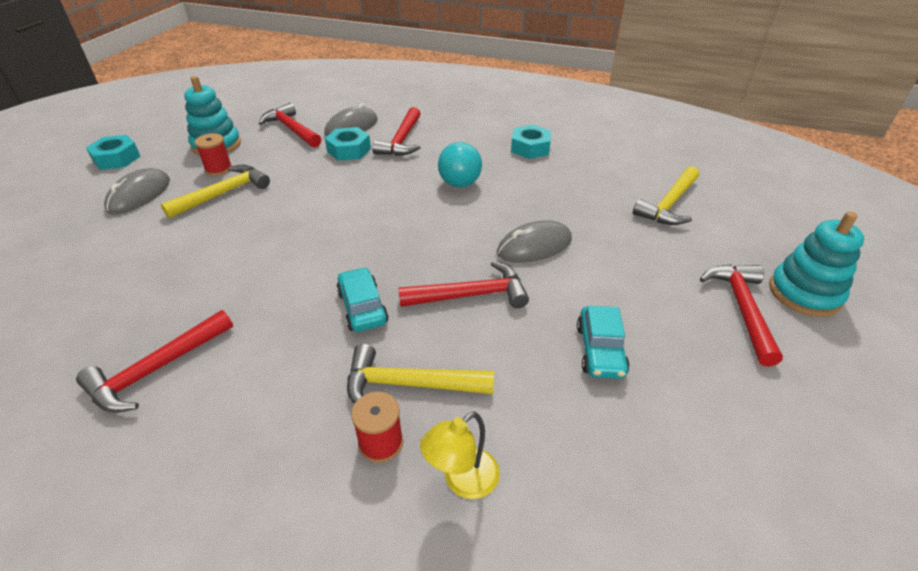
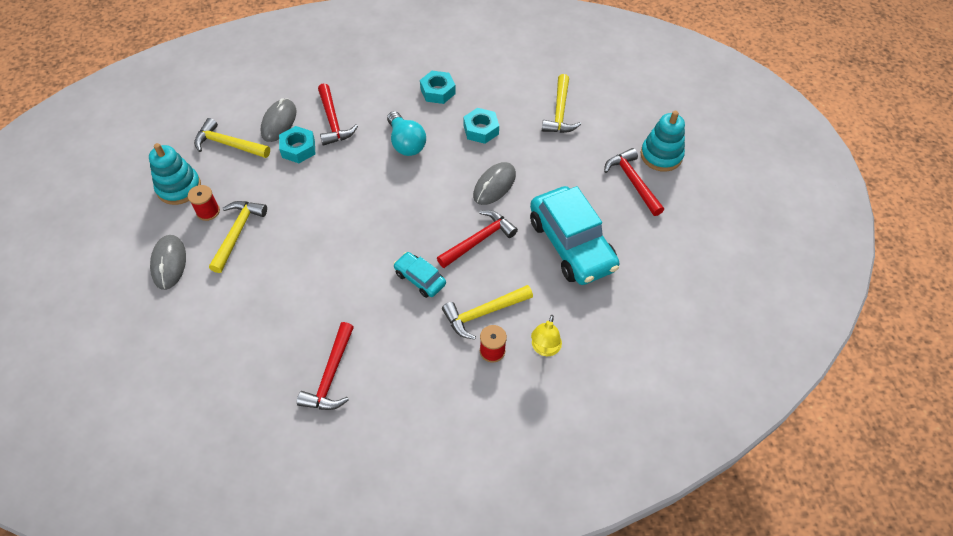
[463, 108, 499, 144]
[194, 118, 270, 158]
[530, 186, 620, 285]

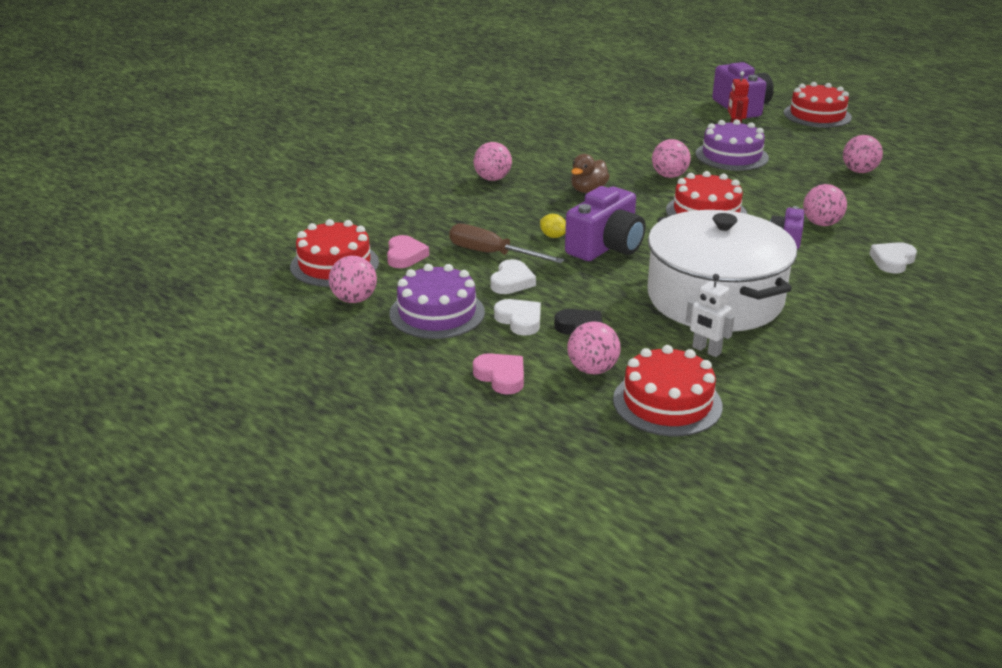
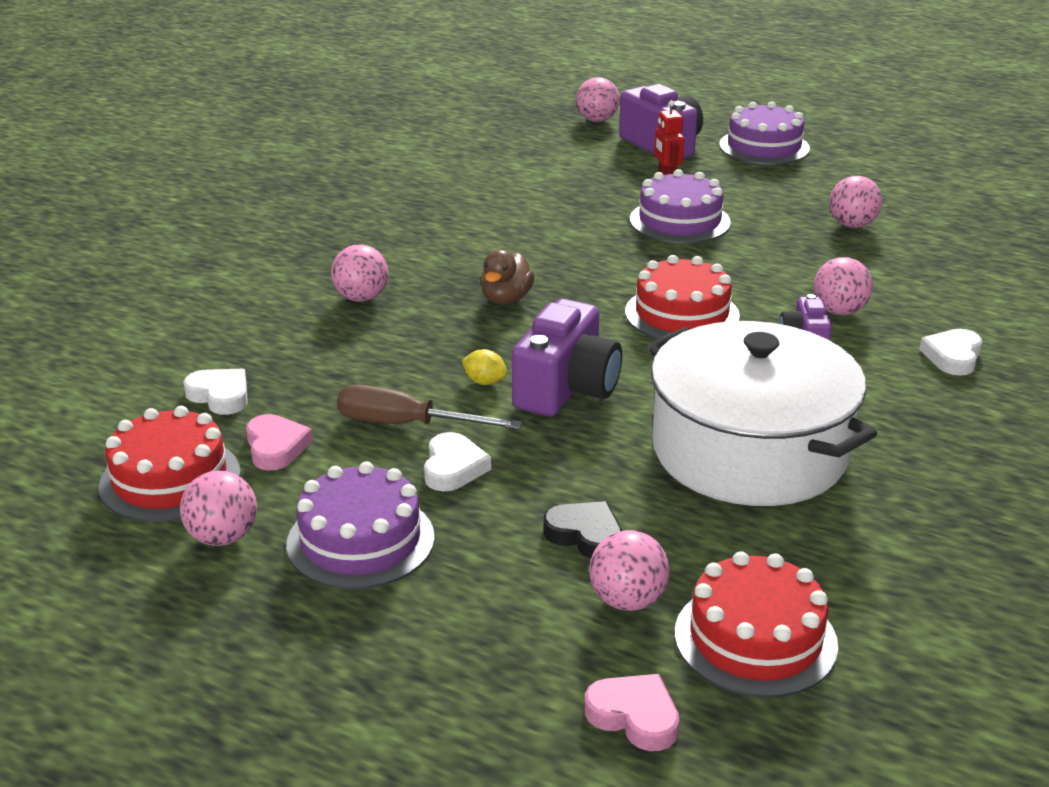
[686, 274, 735, 357] (first image)
[584, 674, 680, 751]
[183, 369, 248, 415]
[576, 77, 620, 122]
[719, 102, 810, 165]

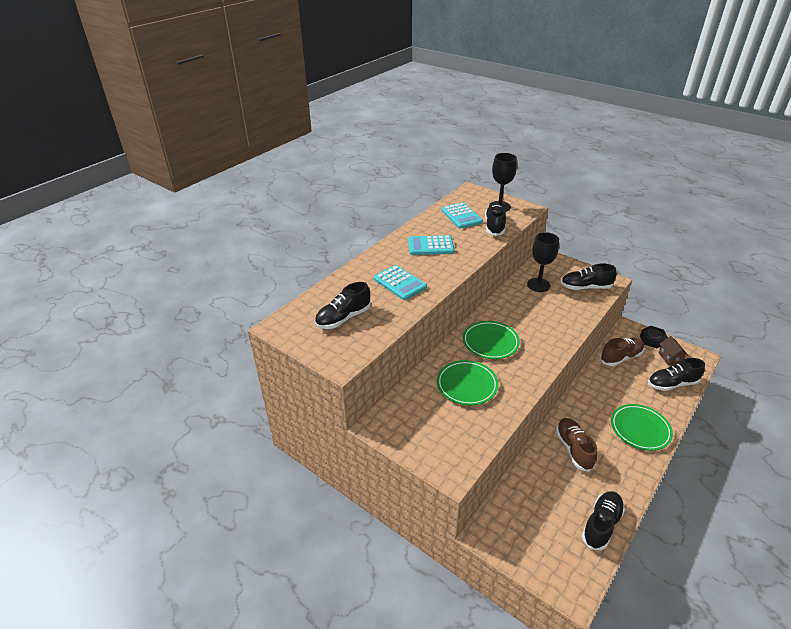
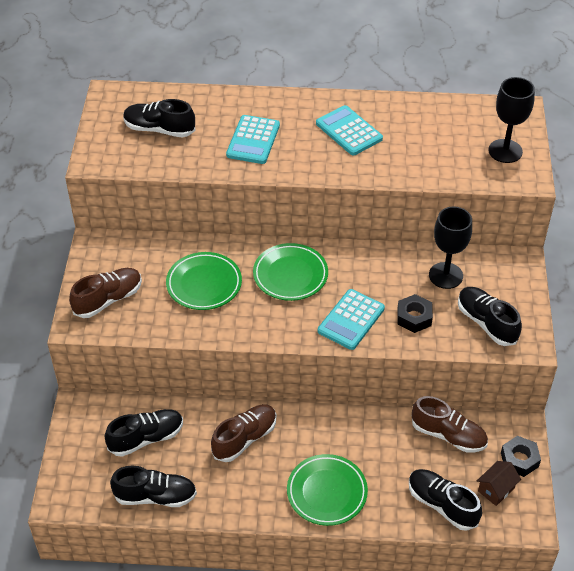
[69, 268, 142, 318]
[397, 294, 433, 333]
[318, 289, 385, 350]
[105, 409, 183, 457]

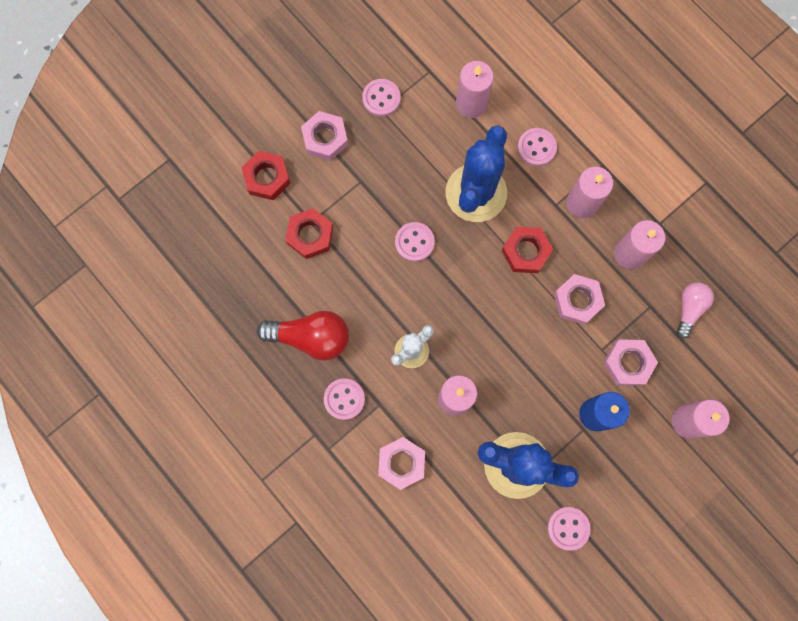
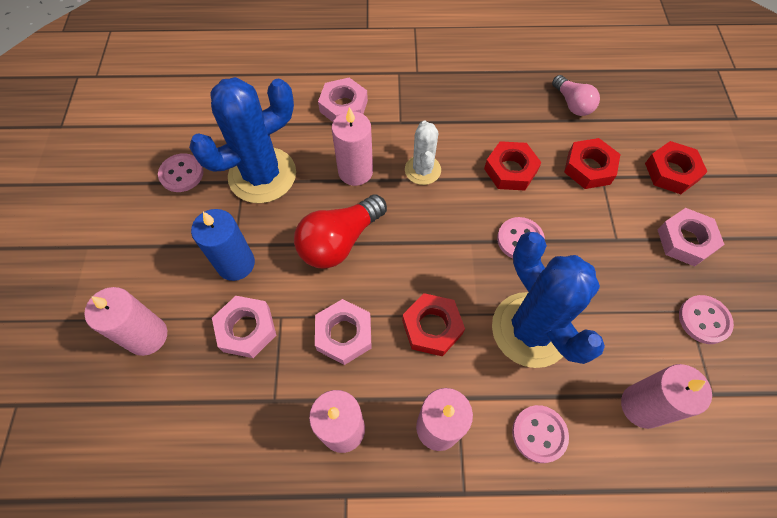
[324, 378, 365, 420] (first image)
[484, 141, 542, 190]
[294, 194, 387, 269]
[552, 75, 600, 116]

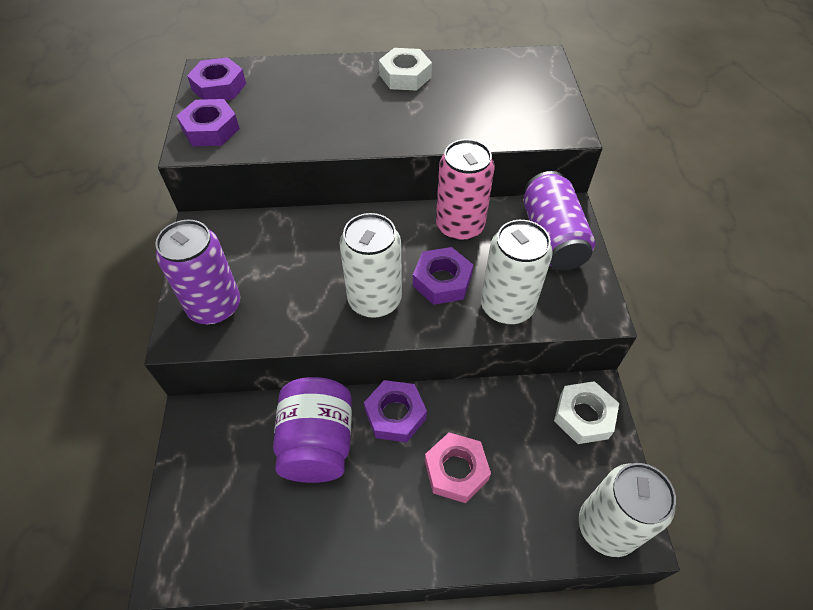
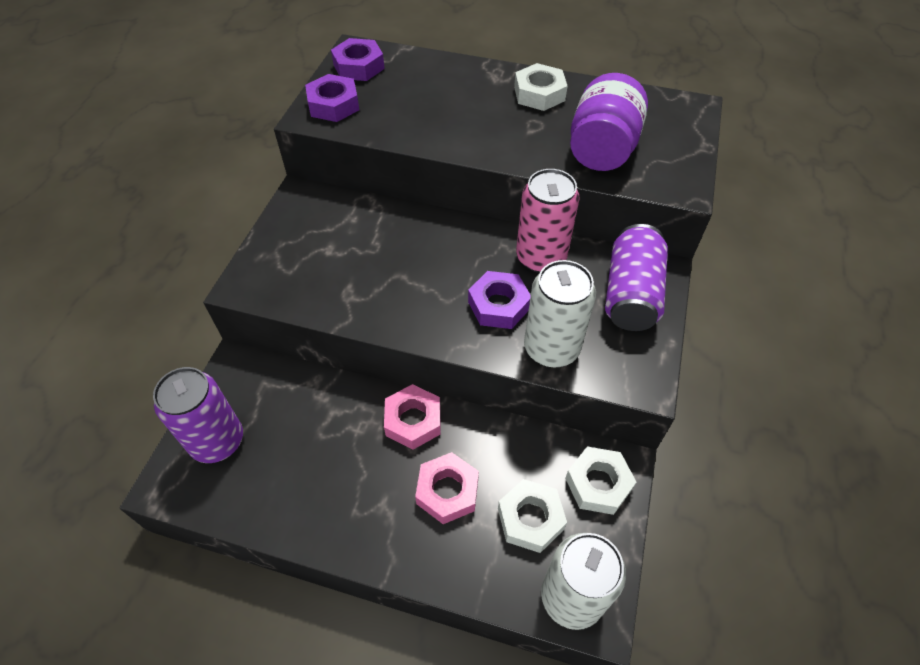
[340, 213, 402, 318] (first image)
[498, 479, 567, 553]
[153, 367, 243, 463]
[570, 73, 648, 171]
[384, 384, 441, 450]

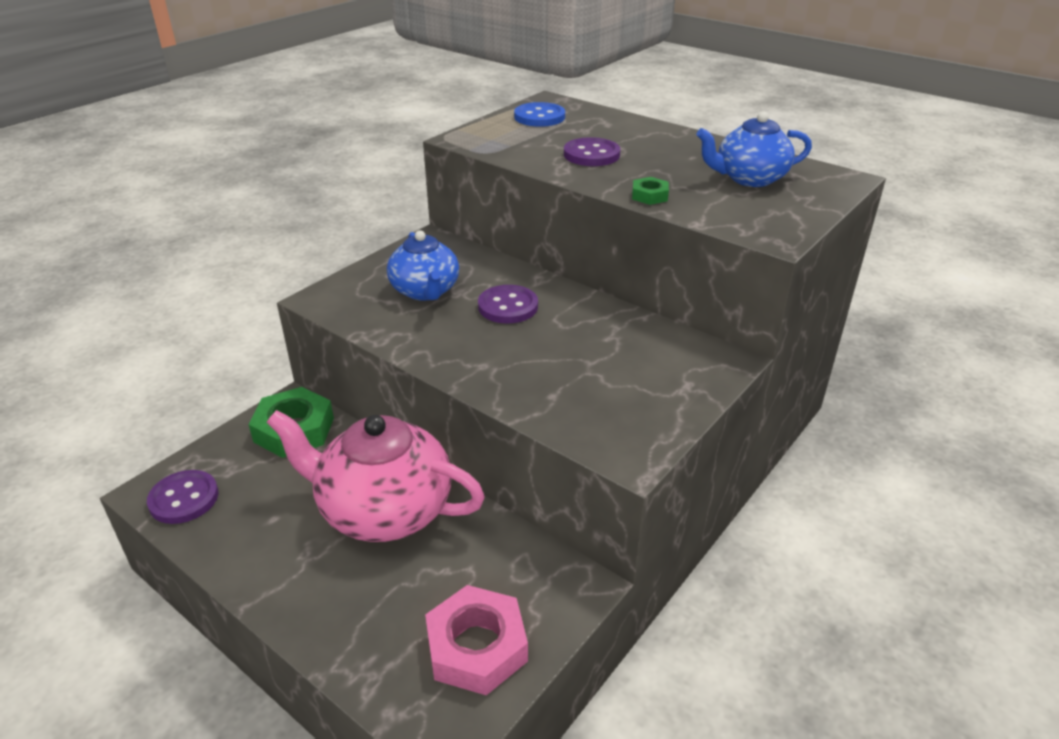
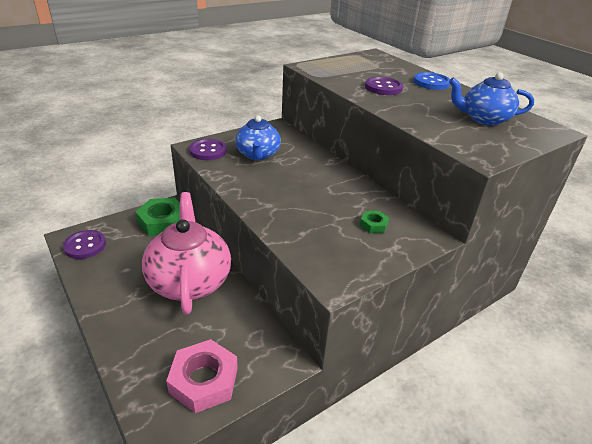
[189, 139, 227, 160]
[413, 72, 450, 90]
[360, 211, 389, 233]
[142, 192, 231, 315]

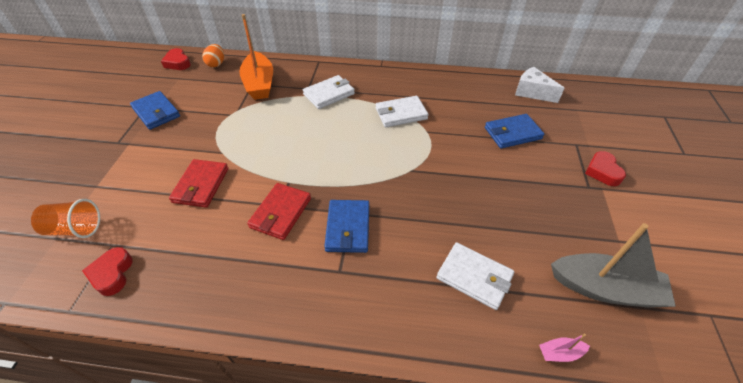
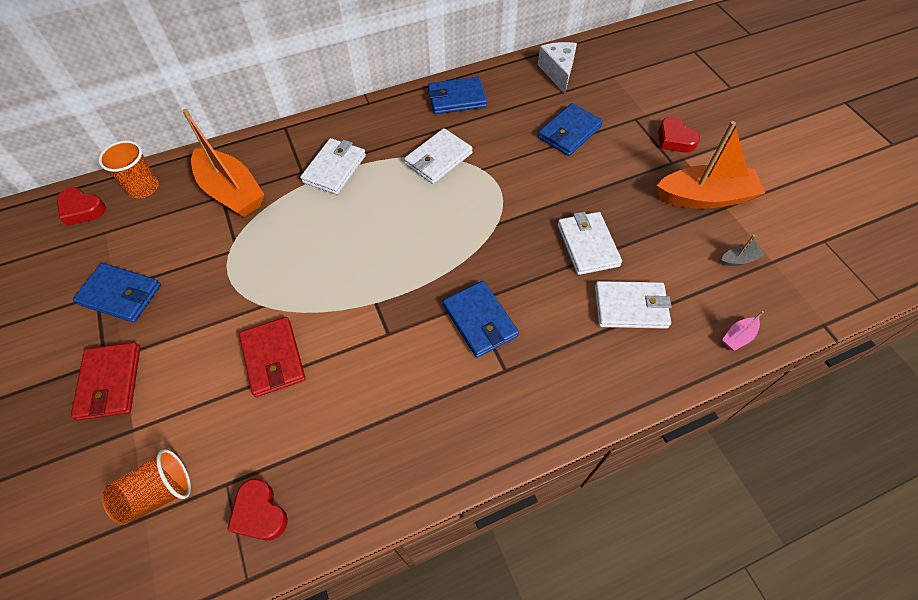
[428, 77, 487, 114]
[557, 212, 622, 275]
[656, 121, 765, 209]
[71, 342, 140, 420]
[99, 141, 158, 198]
[538, 42, 577, 94]
[721, 234, 765, 266]

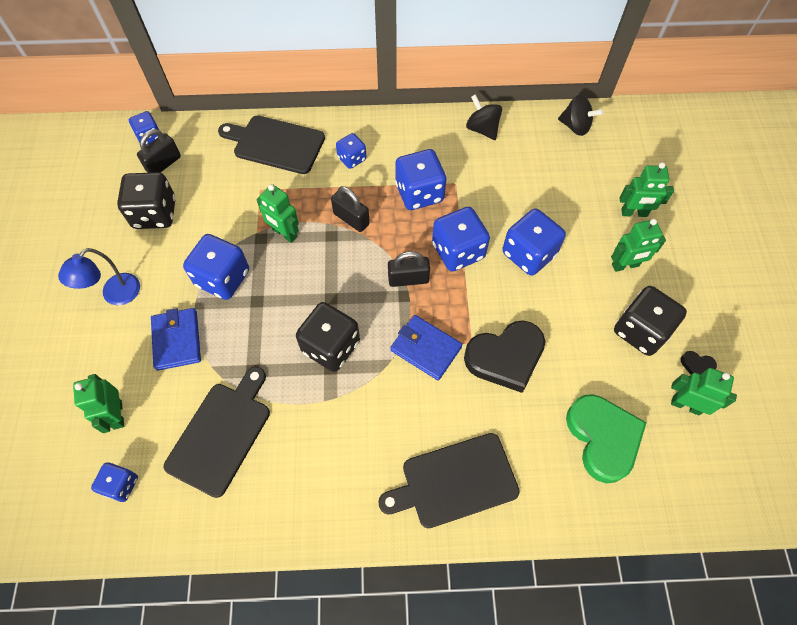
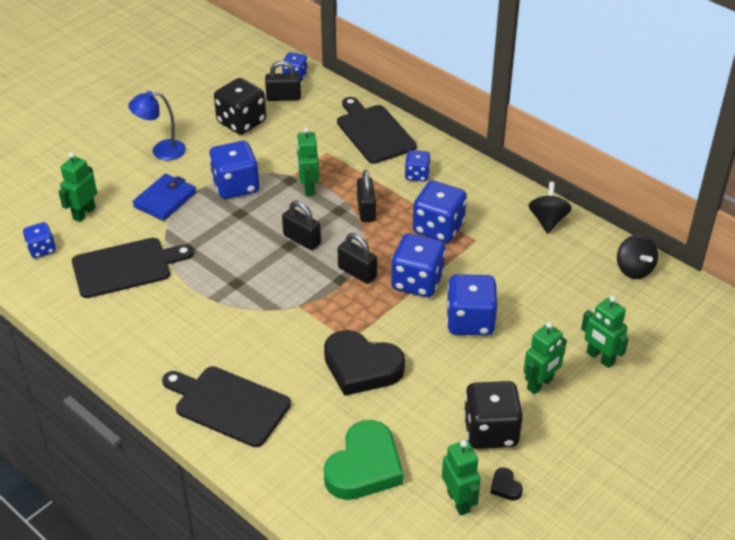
[296, 302, 360, 372] (first image)
[390, 315, 462, 381] (first image)
[282, 200, 321, 250]
[524, 322, 567, 394]

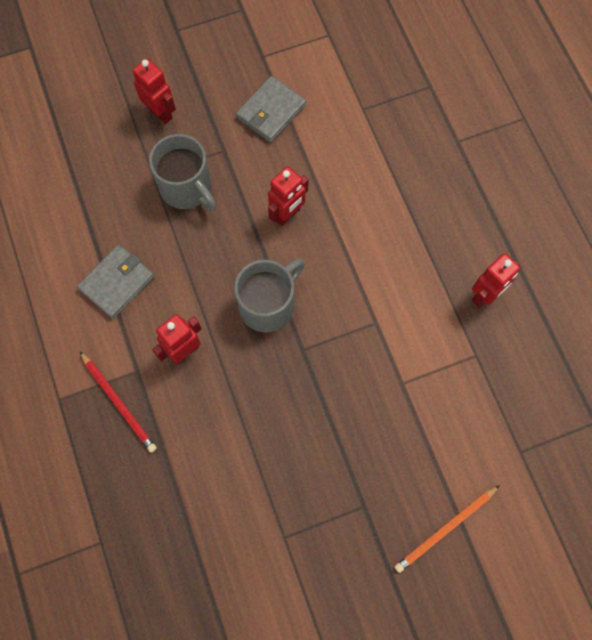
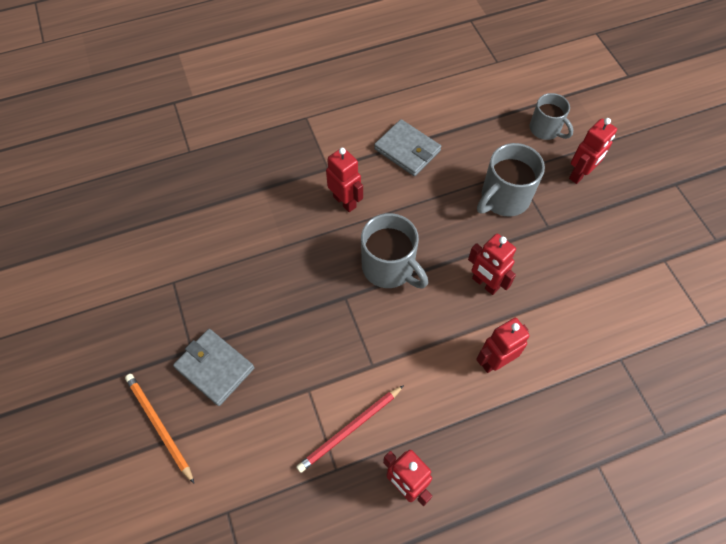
[476, 318, 530, 373]
[530, 93, 573, 140]
[296, 385, 404, 473]
[173, 329, 254, 406]

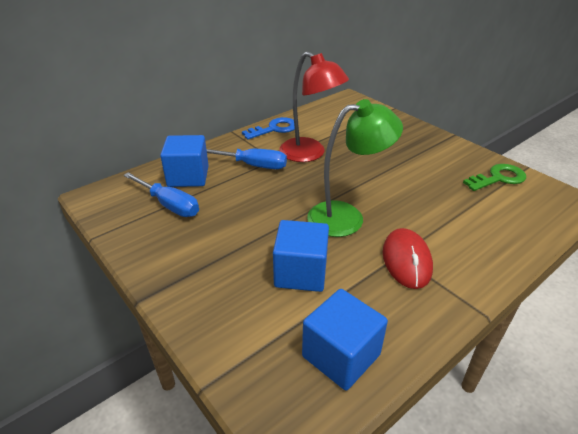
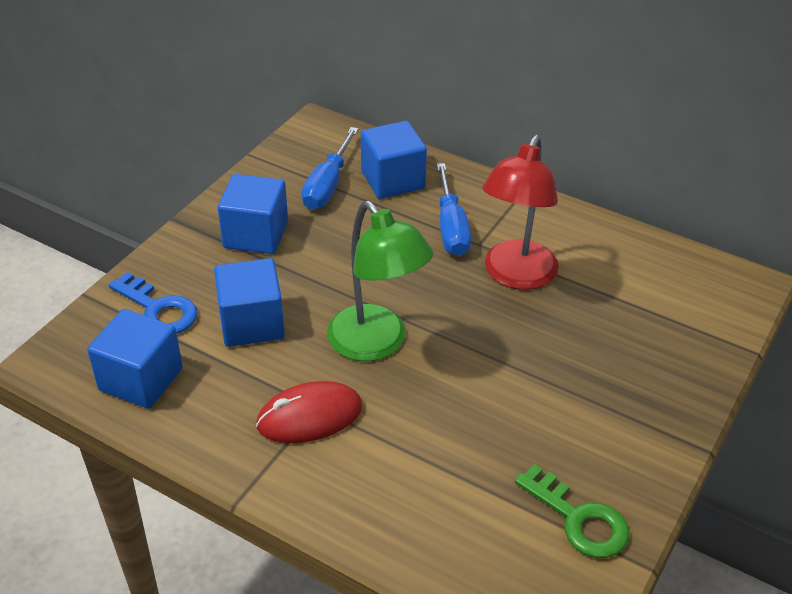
[218, 174, 288, 254]
[109, 272, 198, 333]

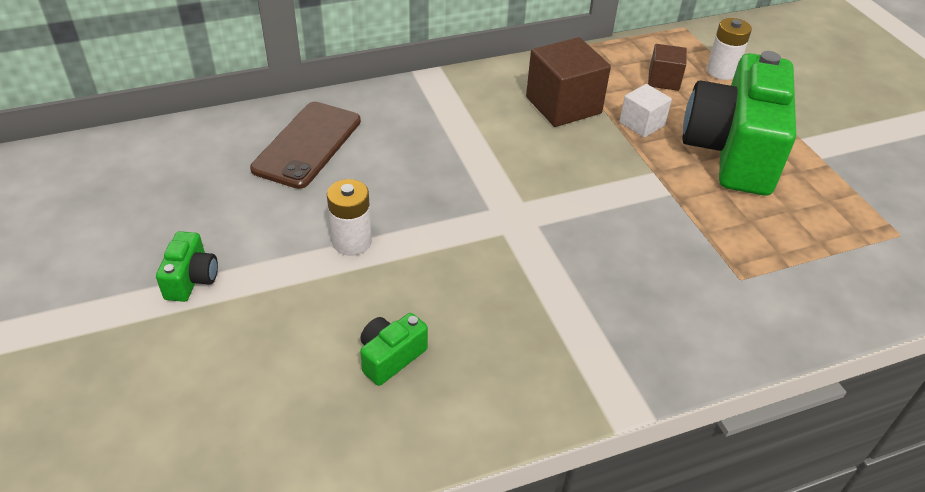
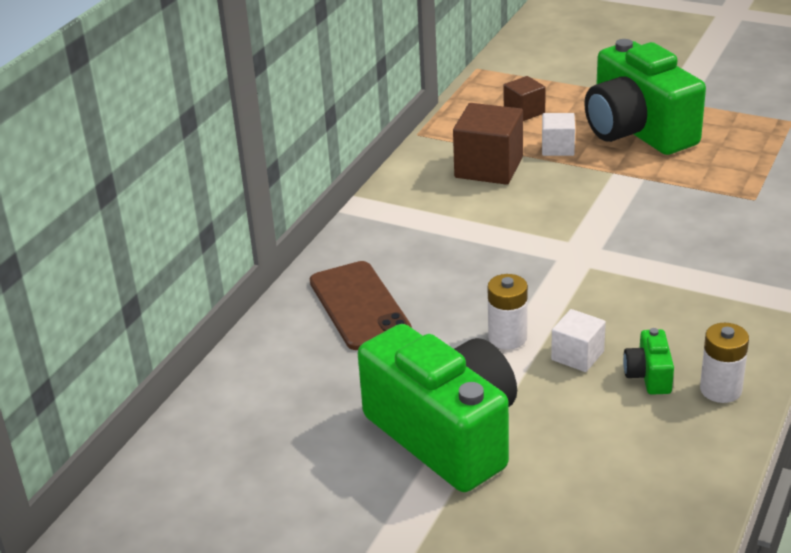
[551, 309, 606, 372]
[700, 323, 749, 403]
[358, 324, 517, 492]

